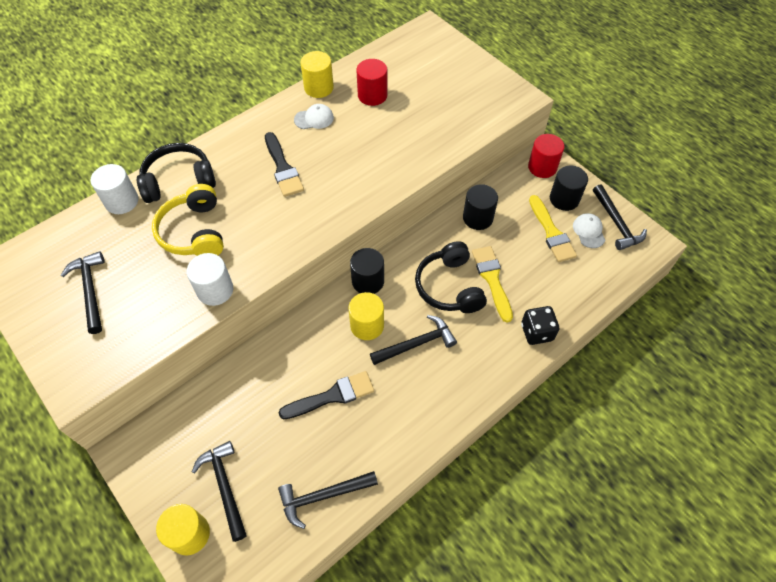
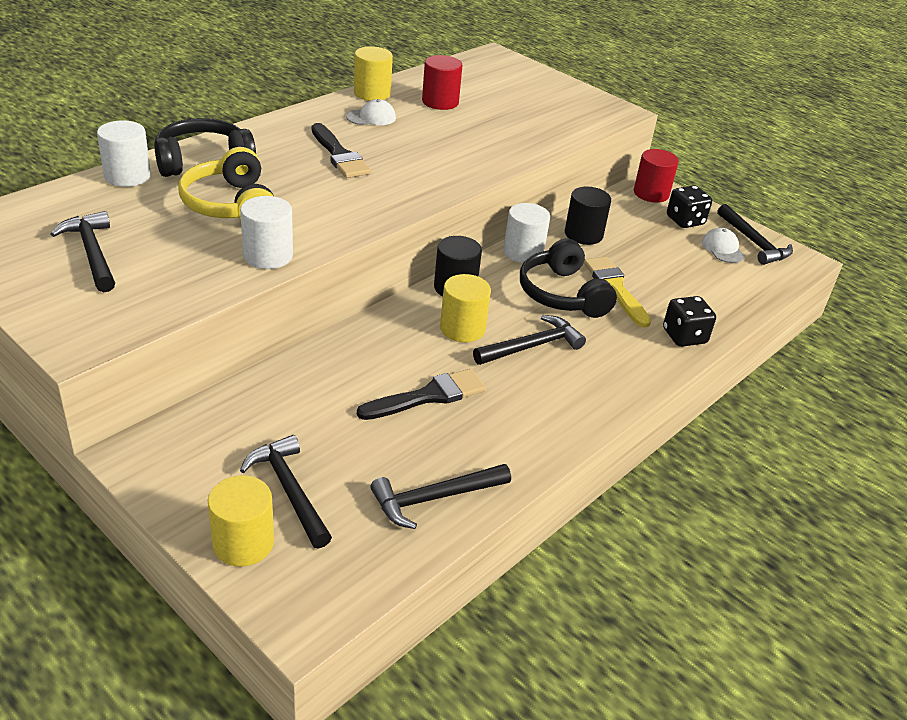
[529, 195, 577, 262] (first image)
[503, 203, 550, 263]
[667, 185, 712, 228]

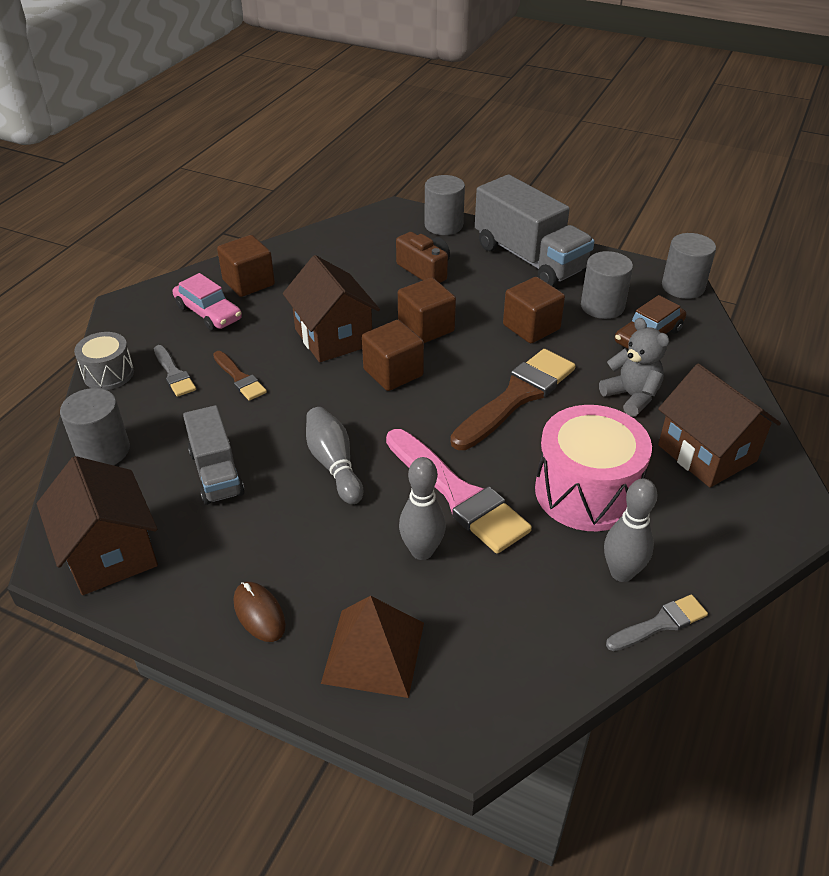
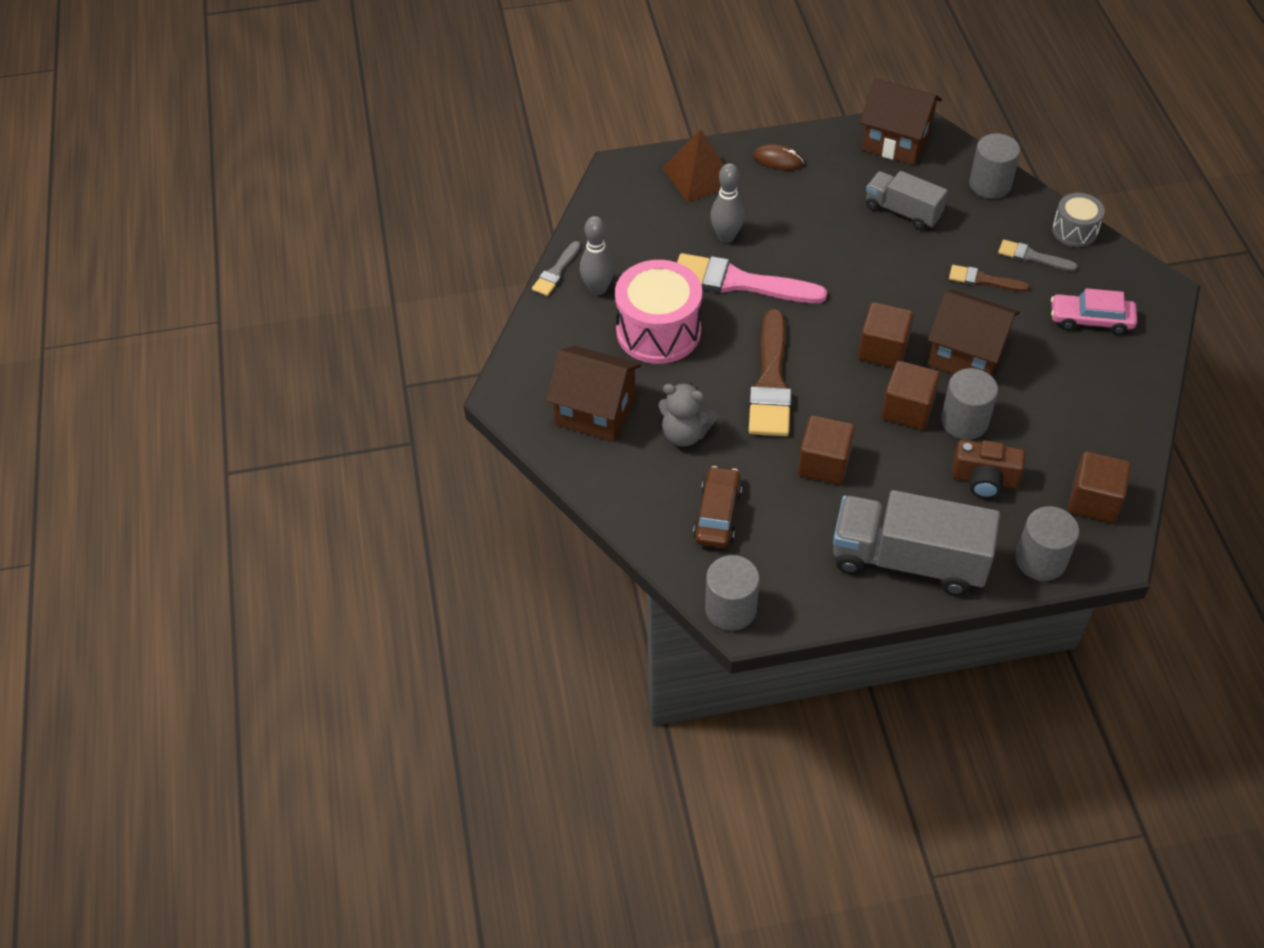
[306, 407, 363, 504] (first image)
[1068, 451, 1131, 523]
[941, 368, 998, 440]

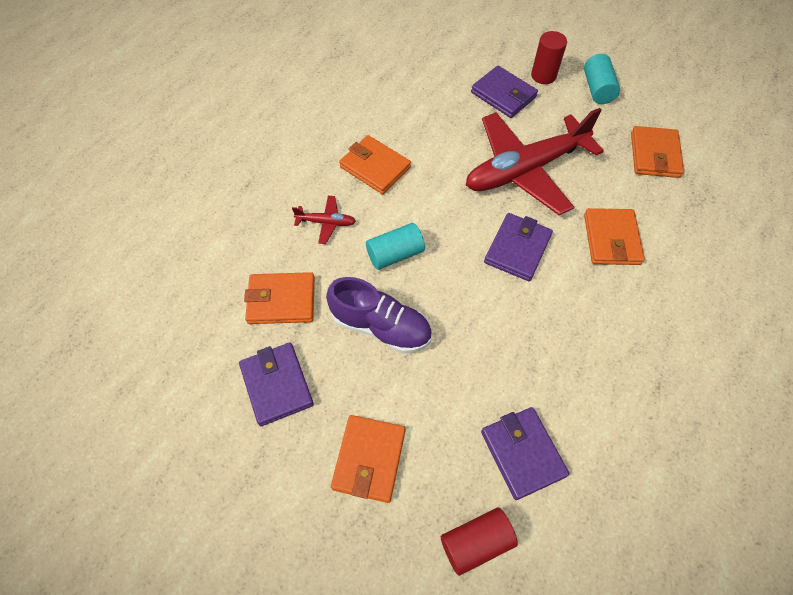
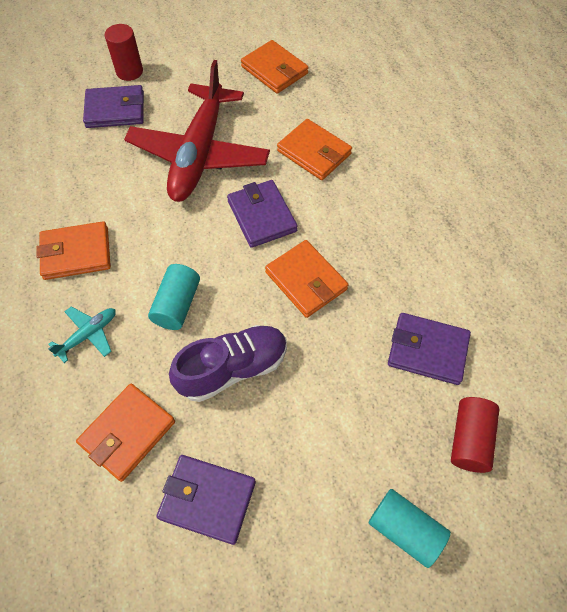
[265, 240, 348, 318]
[369, 489, 451, 568]
[48, 306, 116, 363]

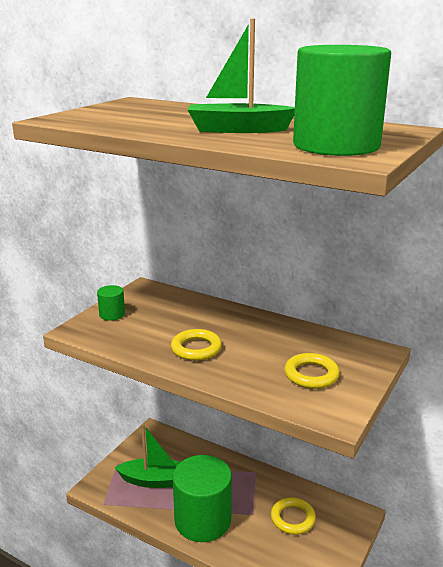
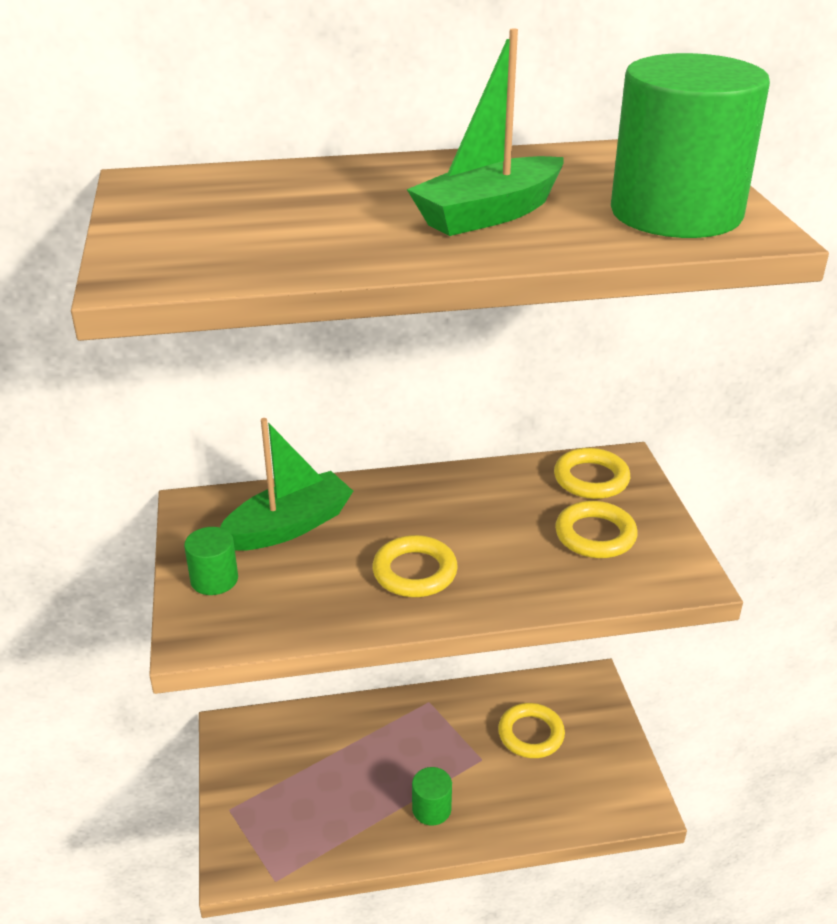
[554, 448, 630, 499]
[220, 418, 353, 551]
[412, 767, 452, 825]

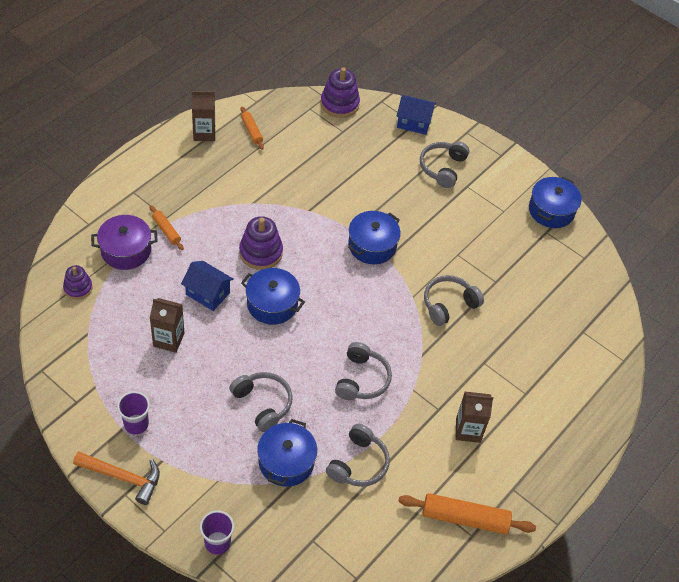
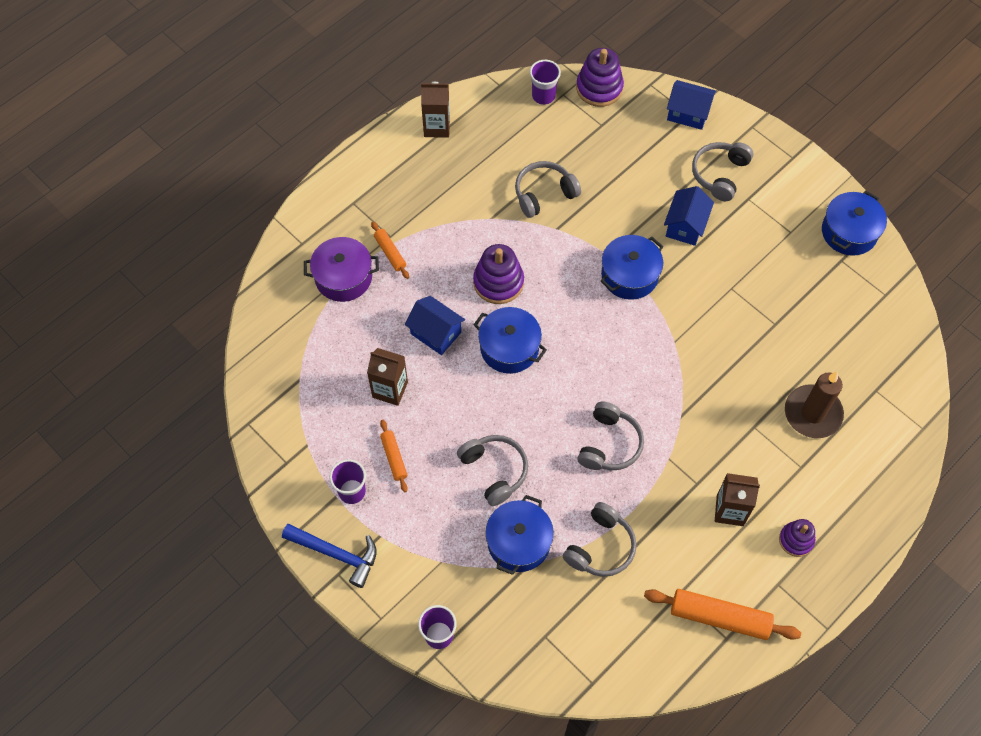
[530, 60, 561, 105]
[664, 186, 714, 246]
[785, 372, 844, 438]
[779, 519, 815, 557]
[380, 420, 408, 492]
[515, 161, 581, 218]
[282, 524, 377, 588]

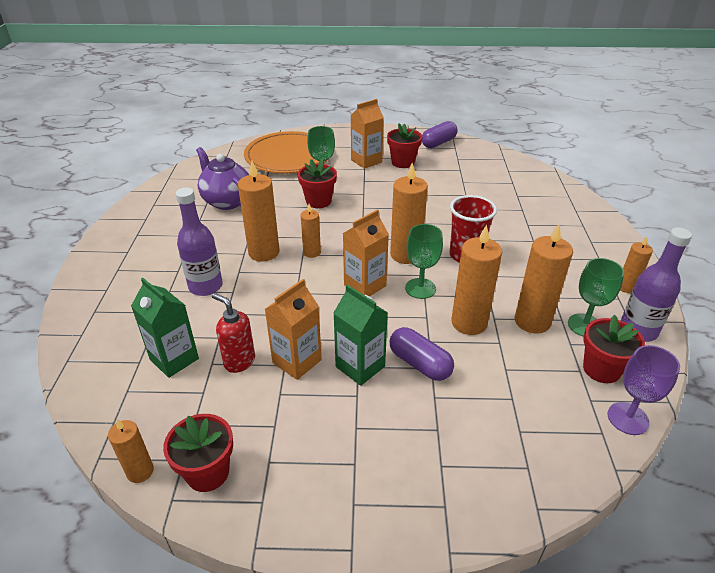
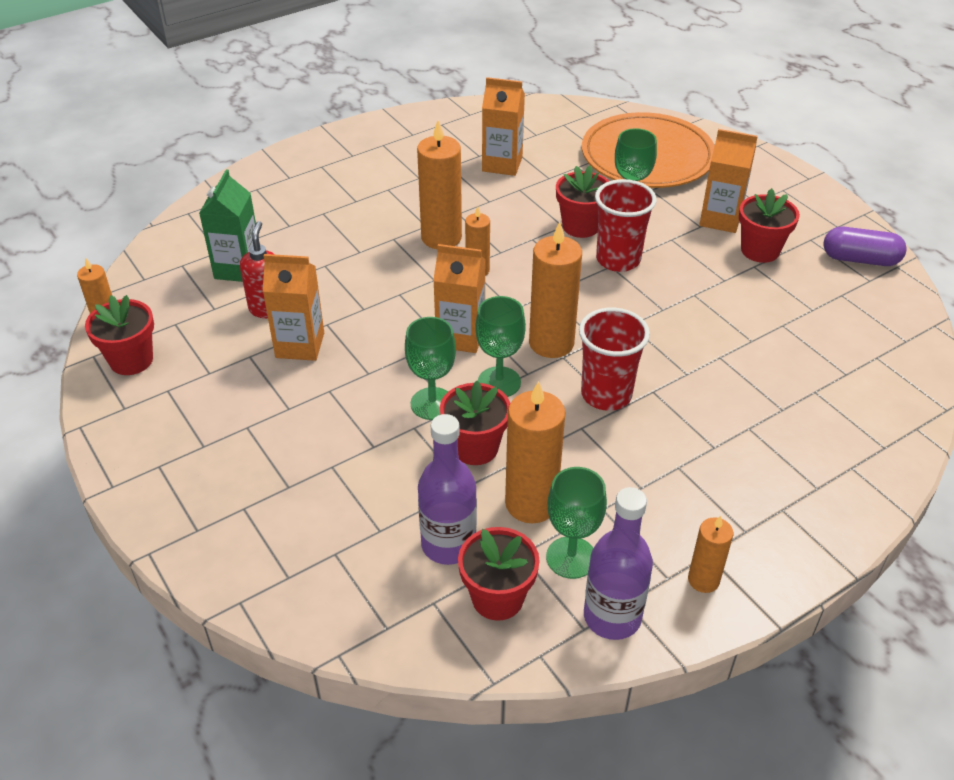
[334, 285, 388, 386] (first image)
[389, 327, 454, 381] (first image)
[608, 345, 680, 435] (first image)
[405, 317, 456, 420]
[595, 179, 657, 272]
[418, 414, 477, 565]
[482, 77, 525, 176]
[440, 381, 510, 465]

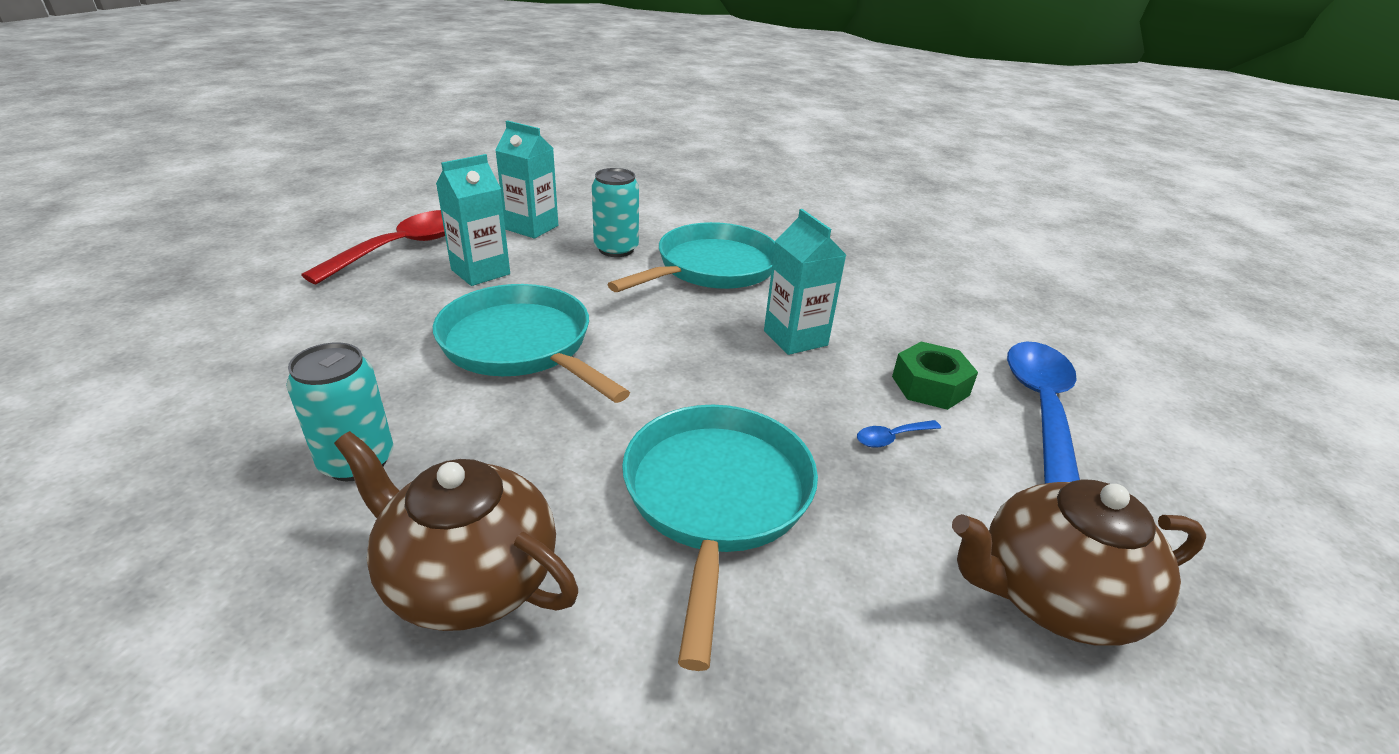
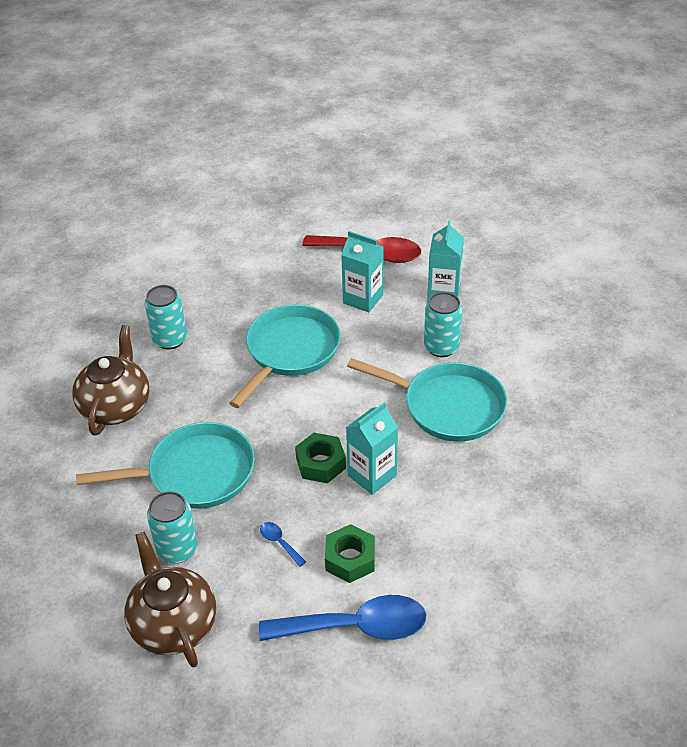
[147, 491, 198, 564]
[295, 433, 346, 483]

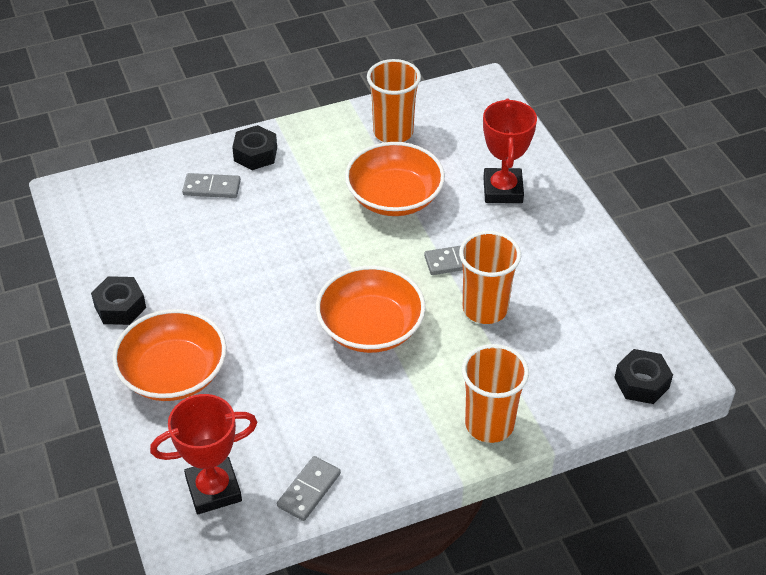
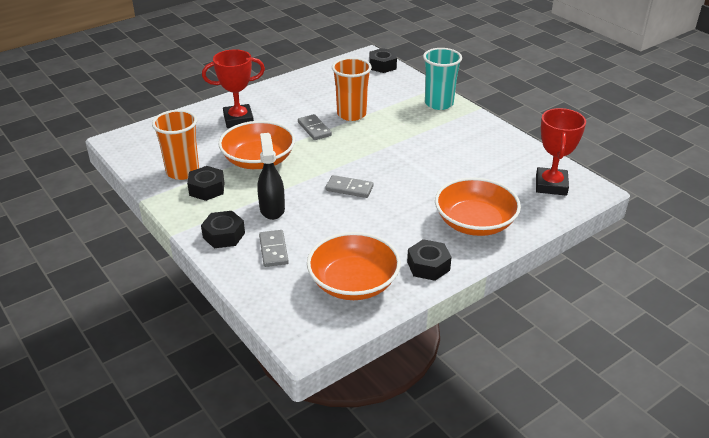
[187, 166, 224, 201]
[258, 133, 285, 220]
[325, 175, 373, 198]
[307, 232, 401, 300]
[423, 48, 462, 110]
[536, 108, 586, 196]

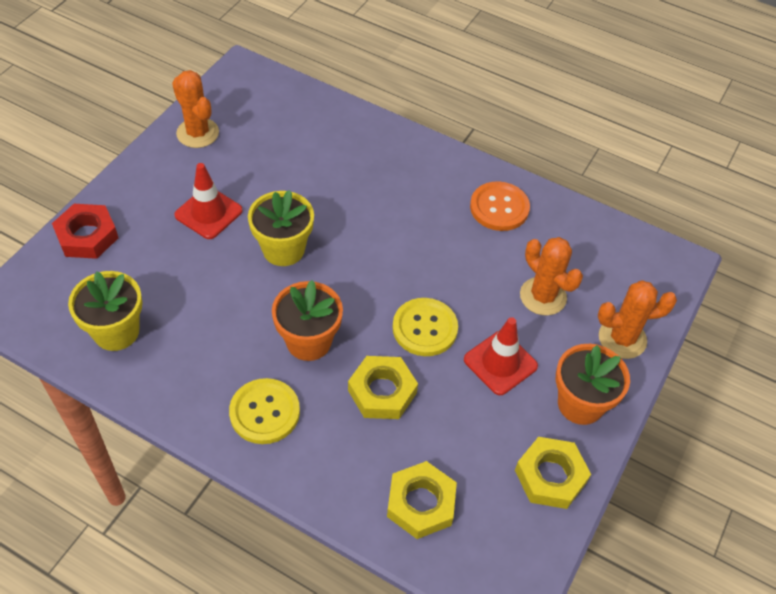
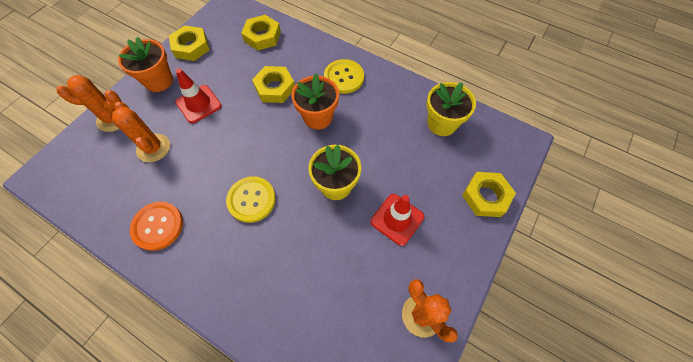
[226, 176, 276, 223]
[462, 172, 516, 217]

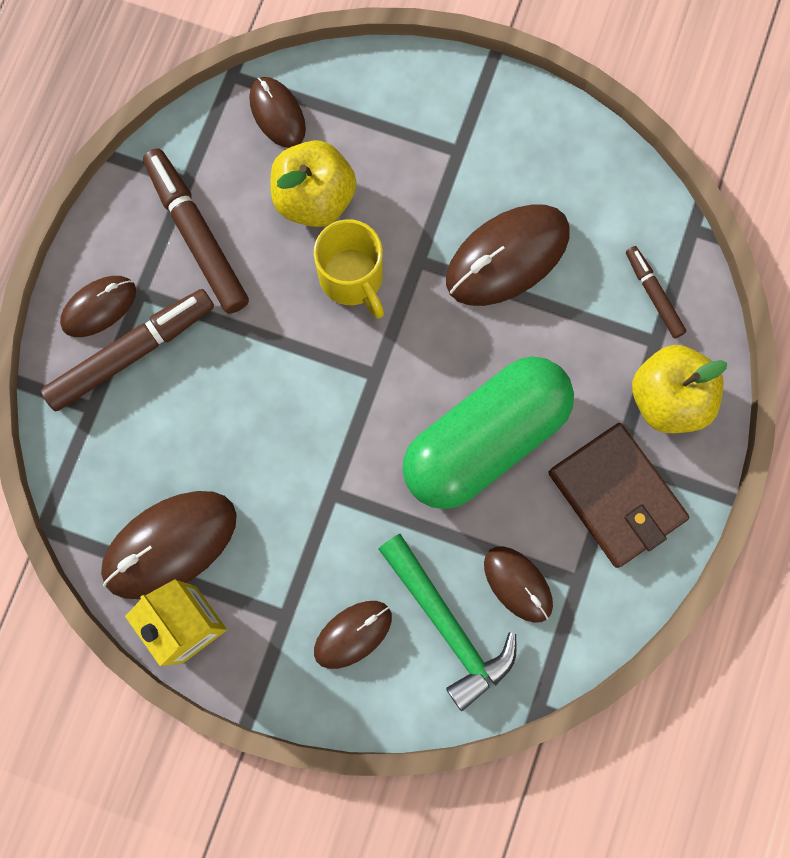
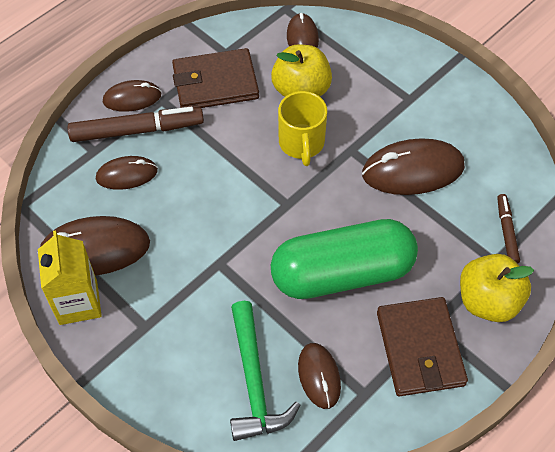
[96, 156, 158, 190]
[172, 48, 259, 108]

